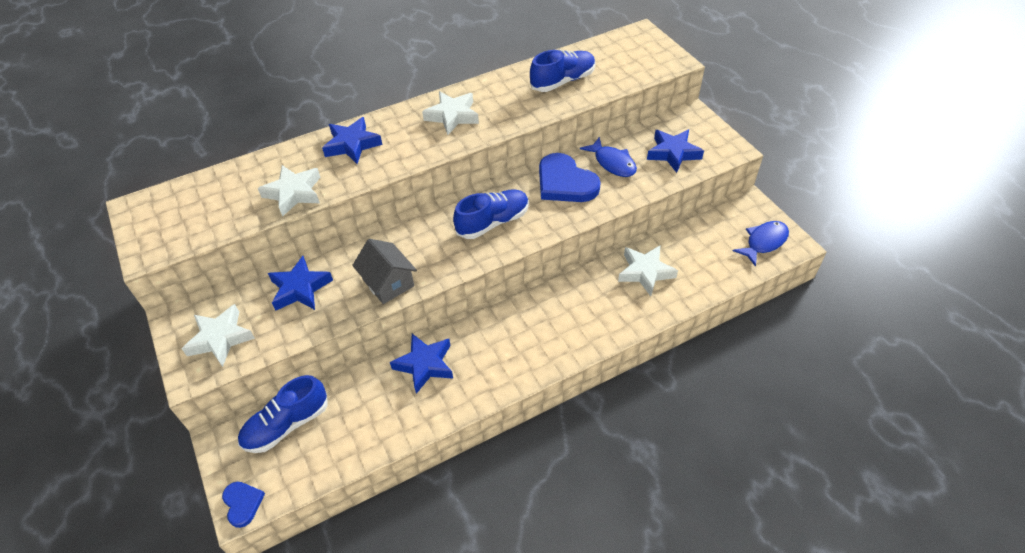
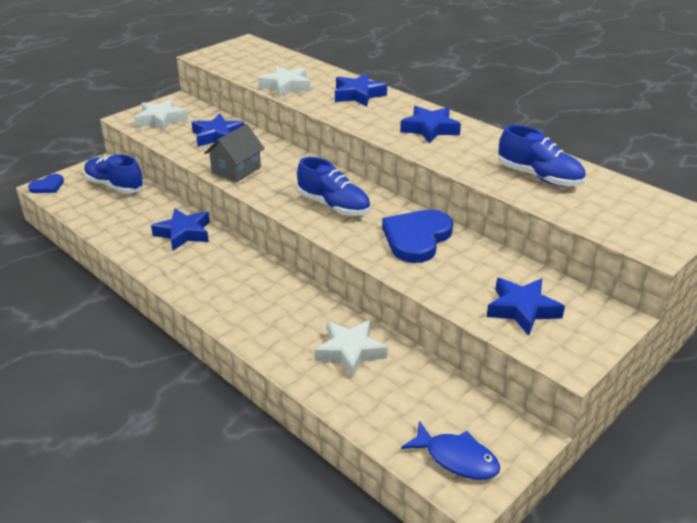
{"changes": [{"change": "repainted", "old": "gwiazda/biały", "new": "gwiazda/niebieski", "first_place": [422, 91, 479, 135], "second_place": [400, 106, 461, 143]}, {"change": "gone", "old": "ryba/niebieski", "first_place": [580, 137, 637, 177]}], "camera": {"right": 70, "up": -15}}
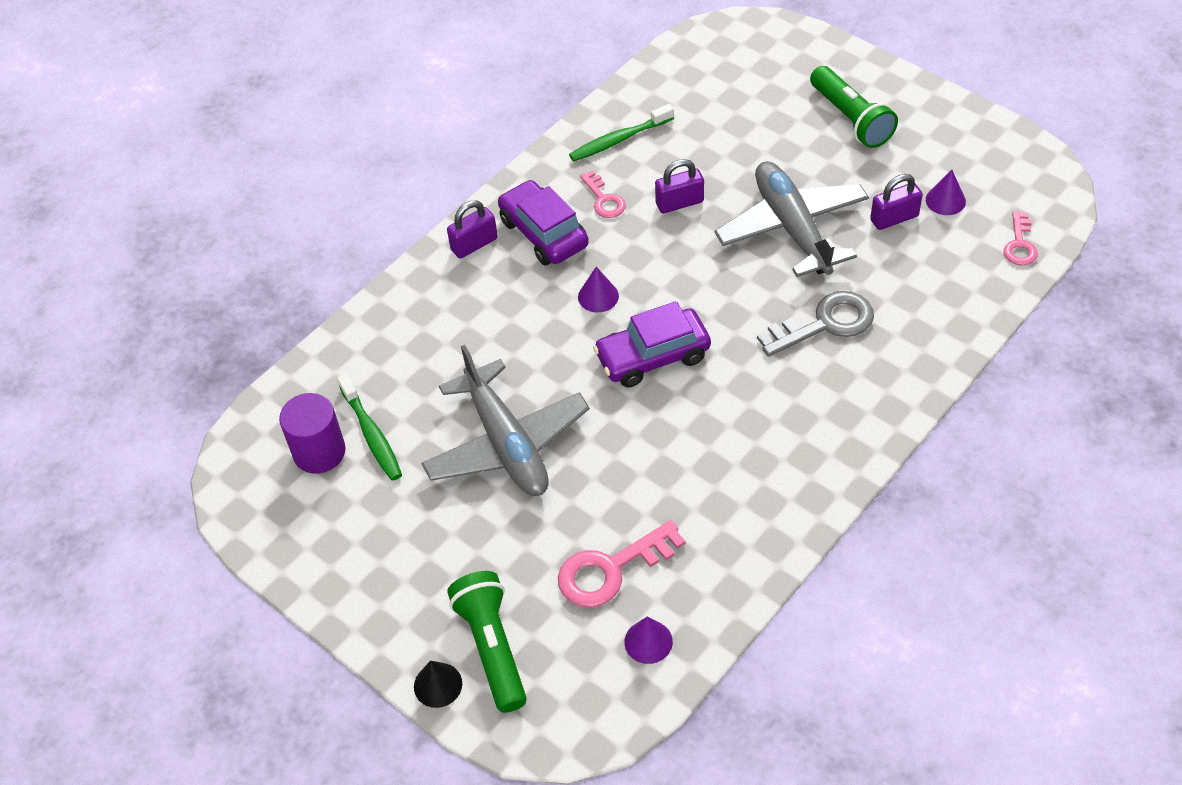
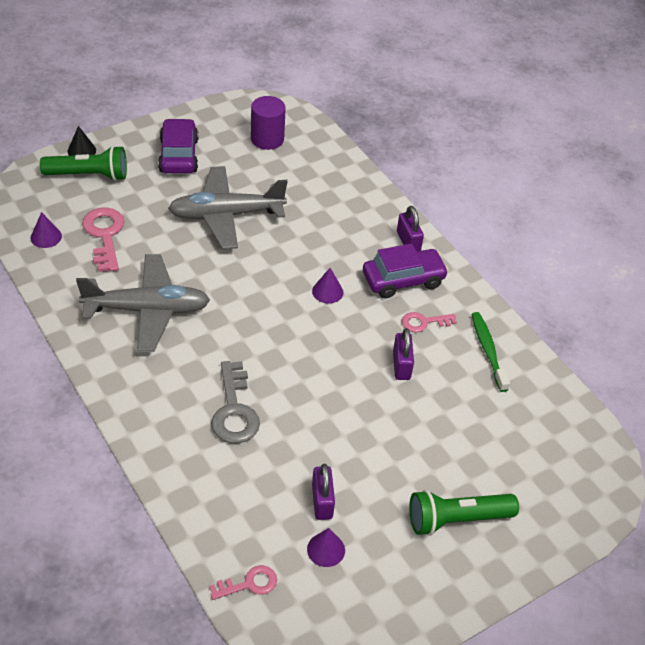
{"changes": [{"change": "gone", "old": "szczoteczka do zębów/zielony", "first_place": [337, 374, 402, 481]}, {"change": "shifted", "old": "samochód/fioletowy", "first_place": [593, 301, 711, 387], "second_place": [158, 118, 199, 174]}, {"change": "shifted", "old": "samolot/szary", "first_place": [715, 161, 869, 277], "second_place": [76, 254, 210, 352]}, {"change": "rotated", "old": "klucz/różowy", "first_place": [1004, 211, 1038, 265], "second_place": [210, 565, 277, 600], "degrees": 135}], "camera": {"right": 100, "up": -5}}
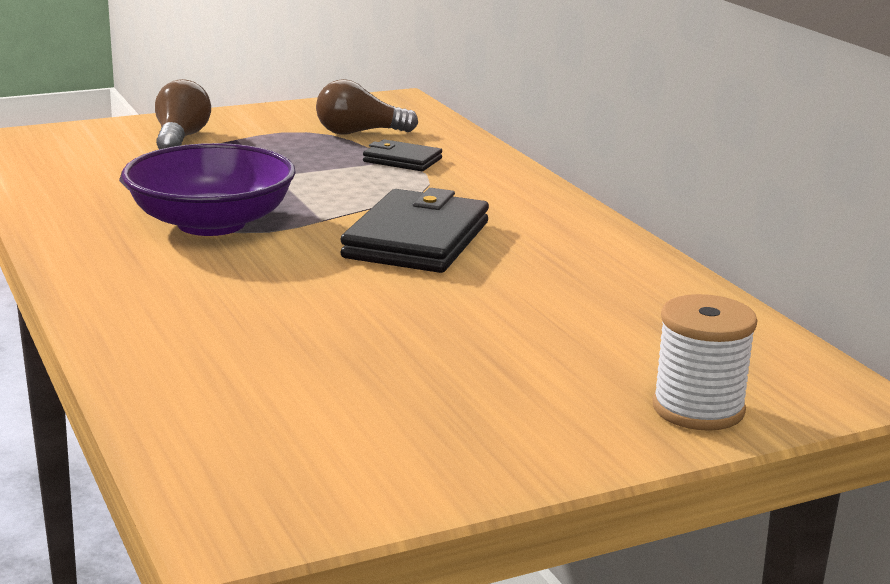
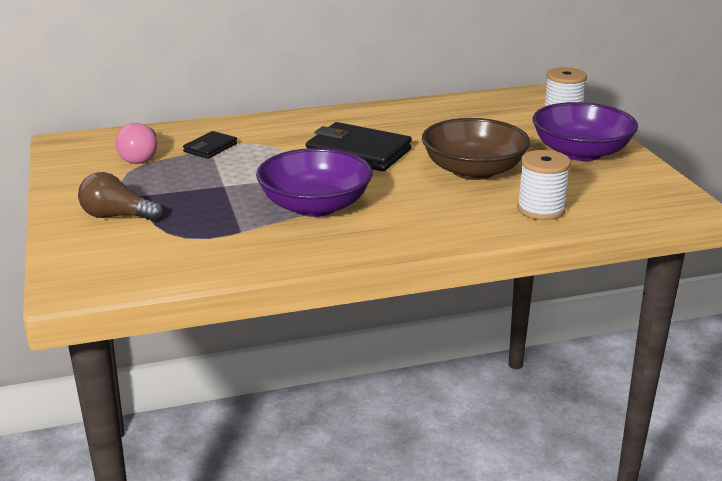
{"changes": [{"change": "repainted", "old": "żarówka/brązowy", "new": "żarówka/różowy", "first_place": [316, 79, 418, 135], "second_place": [115, 123, 157, 164]}, {"change": "new", "new": "miska/brązowy", "second_place": [422, 118, 530, 180]}, {"change": "new", "new": "szpulka/biały", "second_place": [517, 150, 571, 220]}, {"change": "new", "new": "miska/fioletowy", "second_place": [533, 102, 638, 161]}], "camera": {"right": -80, "up": 5}}
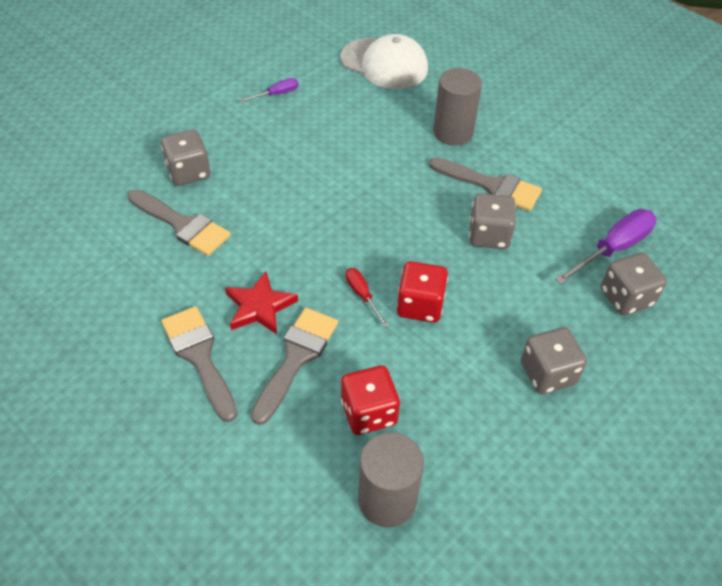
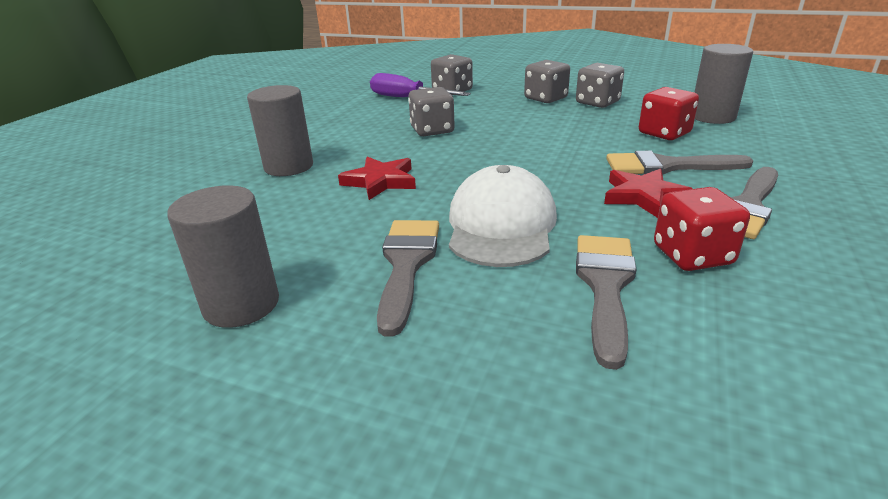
{"changes": [{"change": "shifted", "old": "kostka do gry/szary", "first_place": [161, 130, 210, 186], "second_place": [576, 63, 624, 108]}, {"change": "swapped", "old": "śrubokręt/fioletowy", "new": "walec/szary", "first_place": [240, 78, 299, 103], "second_place": [167, 185, 279, 328]}, {"change": "shifted", "old": "czapka/biały", "first_place": [340, 34, 428, 89], "second_place": [449, 165, 557, 267]}, {"change": "gone", "old": "śrubokręt/czerwony", "first_place": [346, 268, 389, 327]}, {"change": "shifted", "old": "kostka do gry/czerwony", "first_place": [397, 261, 448, 323], "second_place": [654, 187, 750, 271]}, {"change": "shifted", "old": "pędzel/szary", "first_place": [429, 157, 542, 211], "second_place": [377, 220, 439, 337]}, {"change": "new", "new": "gwiazda/czerwony", "second_place": [338, 157, 416, 200]}], "camera": {"right": -110, "up": -20}}
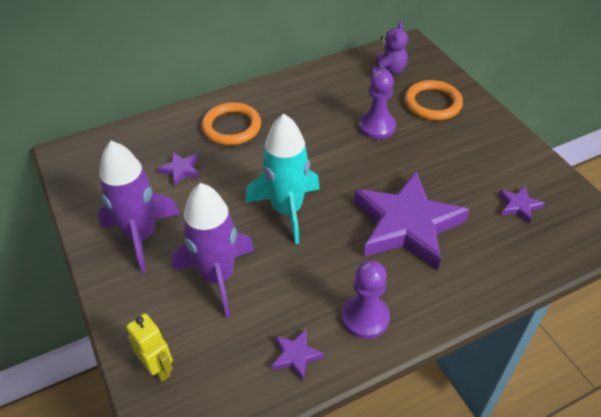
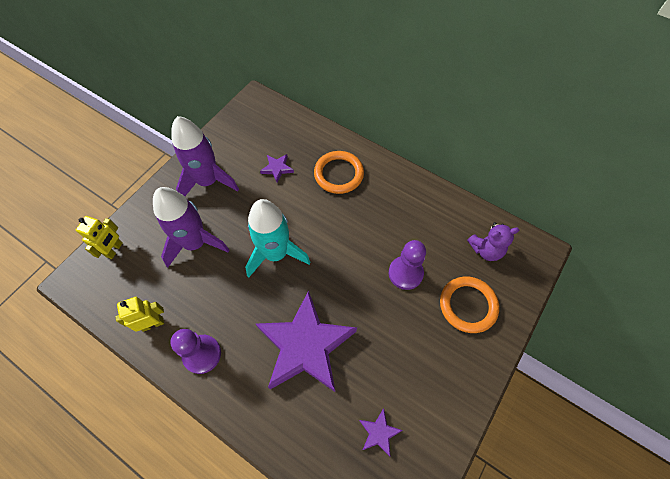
{"changes": [{"change": "swapped", "old": "gwiazda/fioletowy", "new": "robot/żółty", "first_place": [271, 328, 325, 381], "second_place": [115, 297, 164, 332]}], "camera": {"right": 60, "up": 15}}
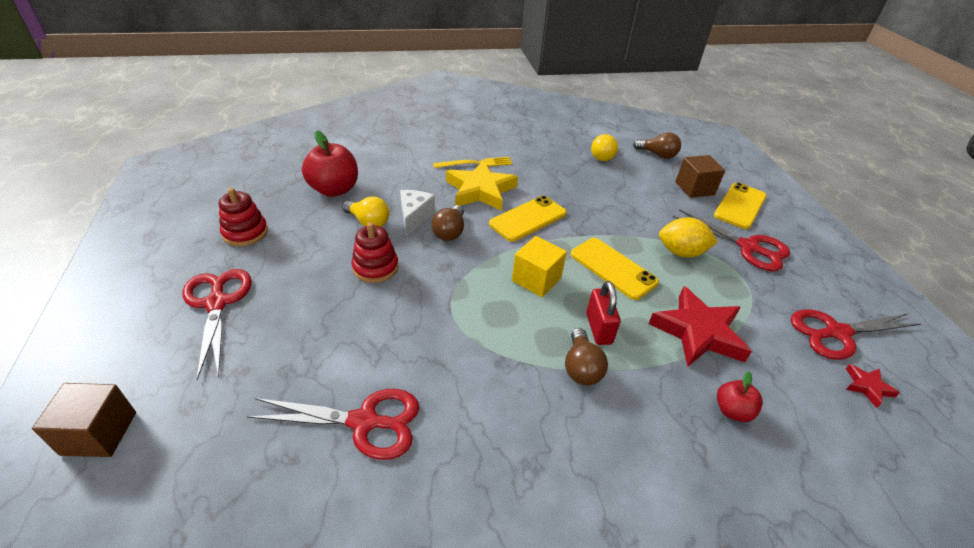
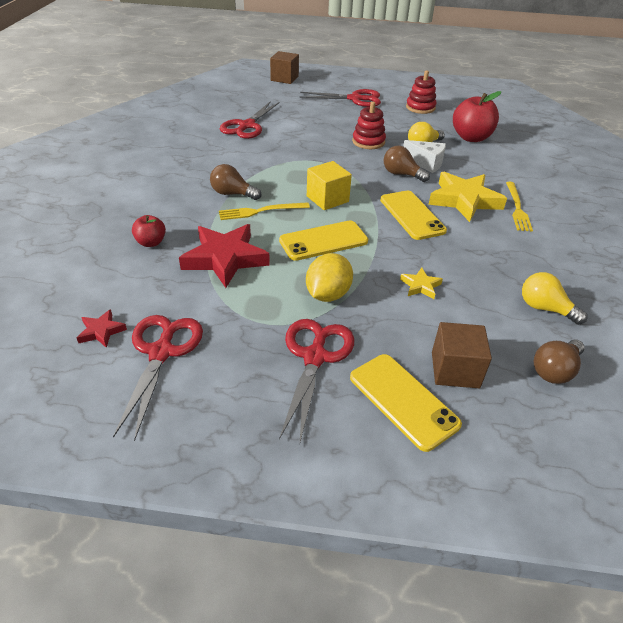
{"changes": [{"change": "swapped", "old": "kłódka/czerwony", "new": "widelec/żółty", "first_place": [586, 281, 621, 345], "second_place": [219, 202, 310, 220]}, {"change": "rotated", "old": "nożyczki/czerwony", "first_place": [673, 209, 790, 271], "second_place": [279, 319, 354, 442], "degrees": 135}, {"change": "new", "new": "gwiazda/żółty", "second_place": [400, 268, 443, 299]}], "camera": {"right": 110, "up": 0}}
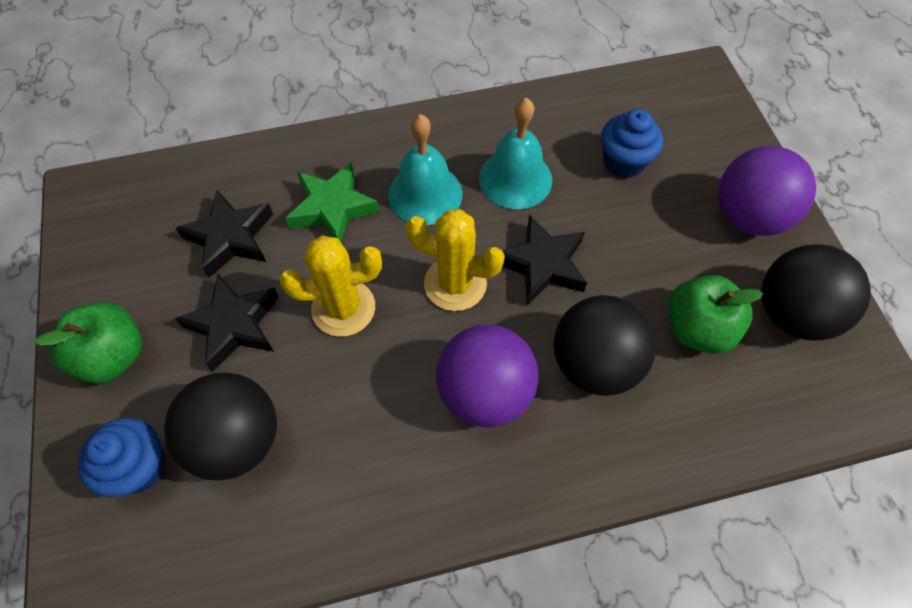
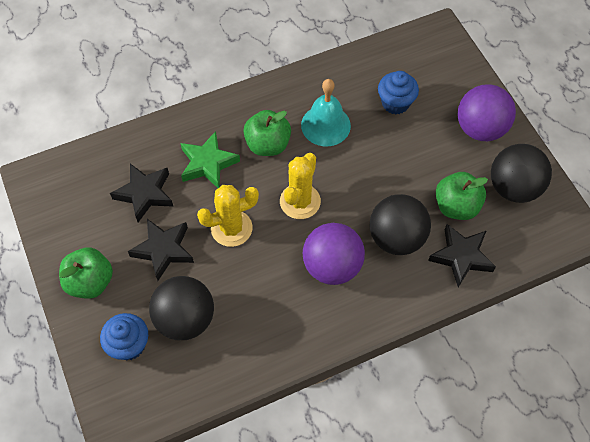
{"changes": [{"change": "swapped", "old": "dzwonek/turkusowy", "new": "jabłko/zielony", "first_place": [388, 114, 462, 225], "second_place": [243, 110, 291, 156]}, {"change": "rotated", "old": "kaktus/żółty", "first_place": [406, 209, 505, 311], "second_place": [280, 153, 321, 219], "degrees": -75}, {"change": "shifted", "old": "gwiazda/czarny", "first_place": [502, 214, 587, 306], "second_place": [428, 224, 496, 287]}], "camera": {"right": -10, "up": 0}}
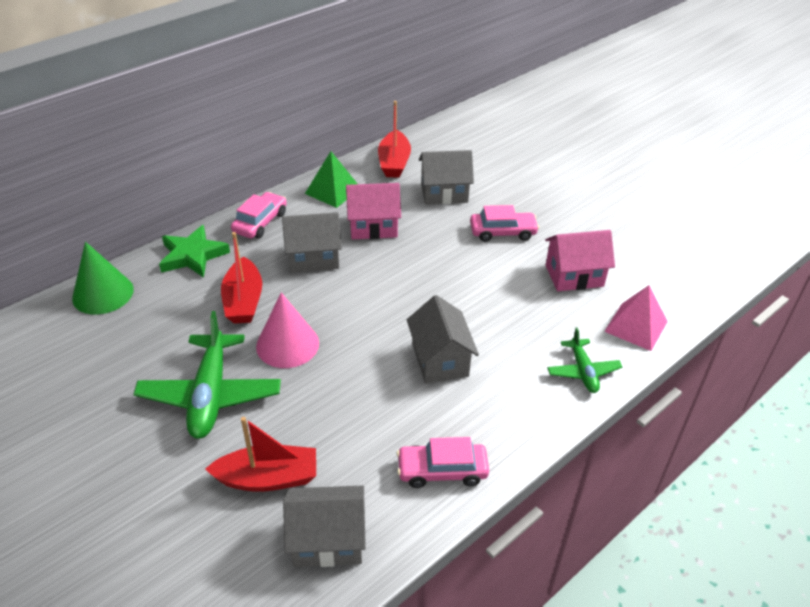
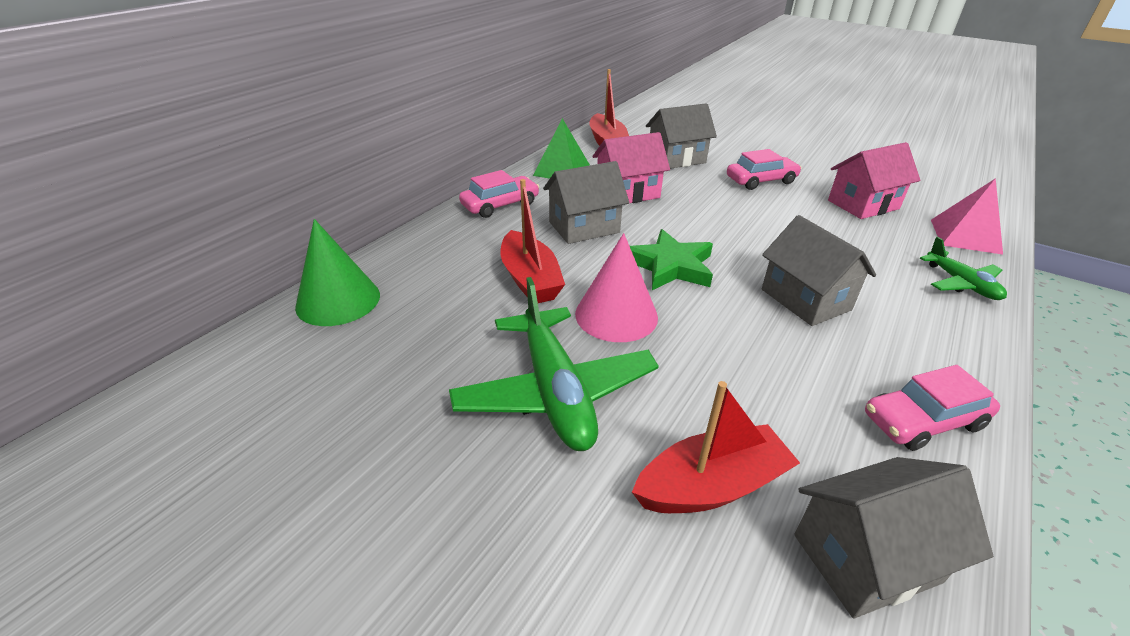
{"changes": [{"change": "shifted", "old": "gwiazda/zielony", "first_place": [159, 225, 230, 278], "second_place": [630, 229, 713, 290]}, {"change": "rotated", "old": "samochód/różowy", "first_place": [231, 192, 287, 238], "second_place": [459, 170, 539, 218], "degrees": 45}], "camera": {"right": -15, "up": -5}}
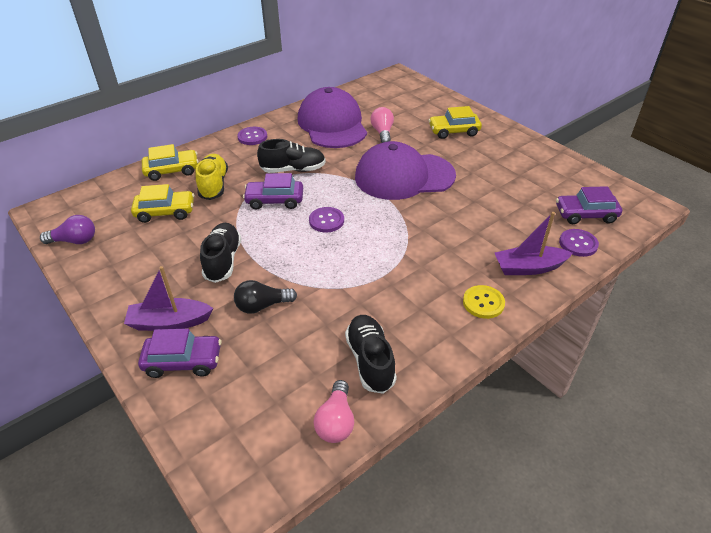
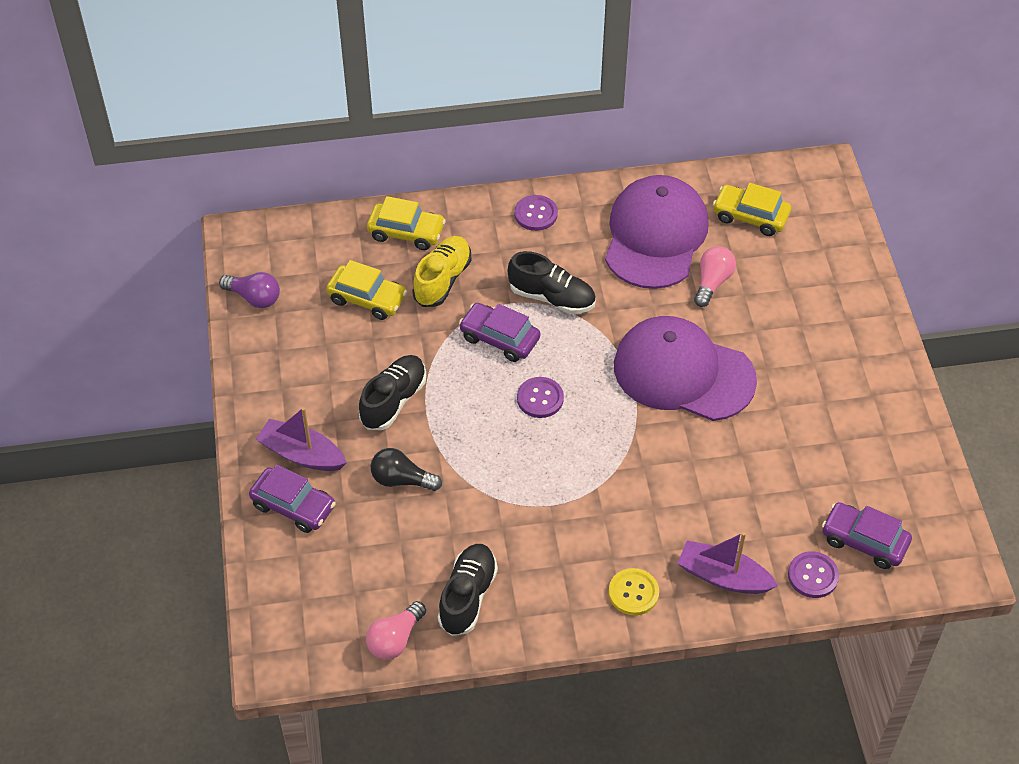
{"changes": [{"change": "shifted", "old": "samochód/żółty", "first_place": [429, 106, 482, 139], "second_place": [713, 183, 791, 236]}], "camera": {"right": 30, "up": 10}}
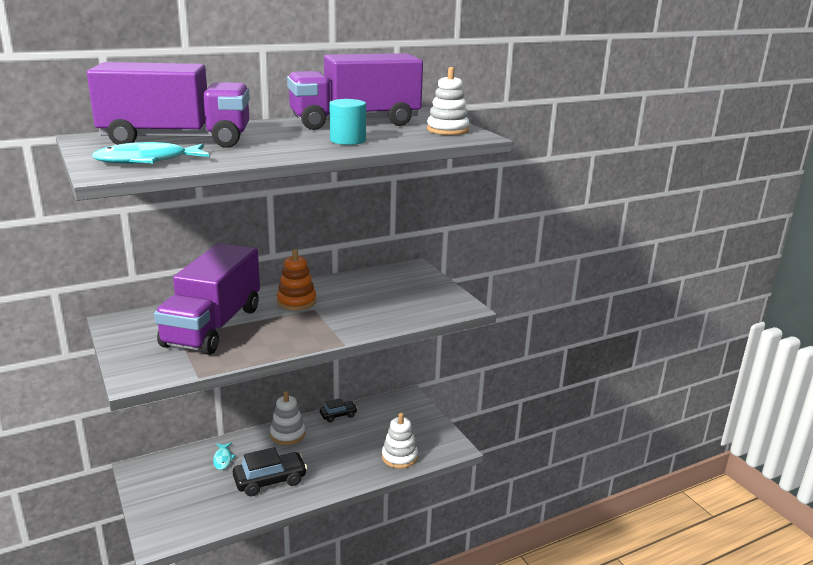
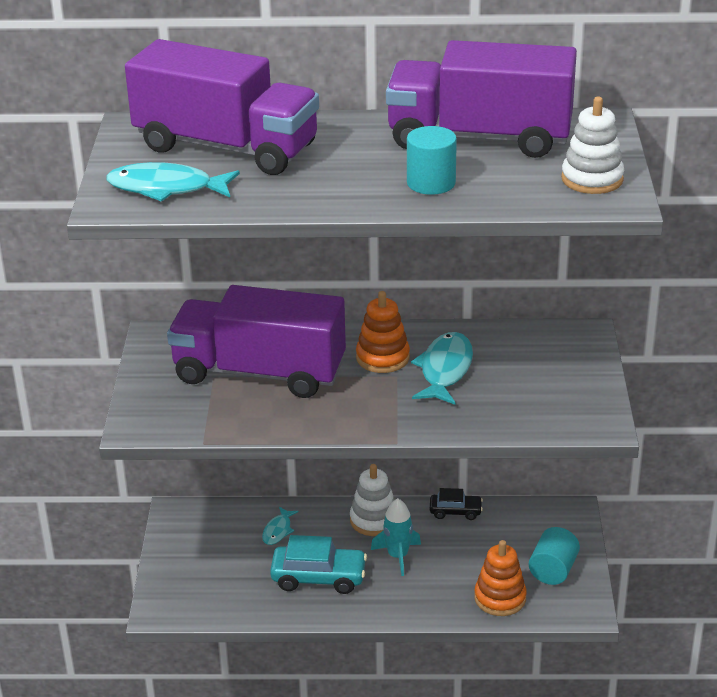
{"changes": [{"change": "rotated", "old": "ciężarówka/fioletowy", "first_place": [154, 243, 260, 355], "second_place": [167, 285, 346, 398], "degrees": 60}, {"change": "repainted", "old": "samochód/czarny", "new": "samochód/turkusowy", "first_place": [233, 447, 307, 496], "second_place": [270, 535, 367, 594]}, {"change": "repainted", "old": "zabawka nakładanka/biały", "new": "zabawka nakładanka/pomarańczowy", "first_place": [382, 413, 418, 469], "second_place": [474, 540, 527, 616]}, {"change": "new", "new": "rakieta/turkusowy", "second_place": [371, 498, 421, 576]}, {"change": "new", "new": "ryba/turkusowy", "second_place": [411, 332, 473, 405]}, {"change": "new", "new": "walec/turkusowy", "second_place": [529, 527, 580, 585]}], "camera": {"right": 30, "up": 10}}
